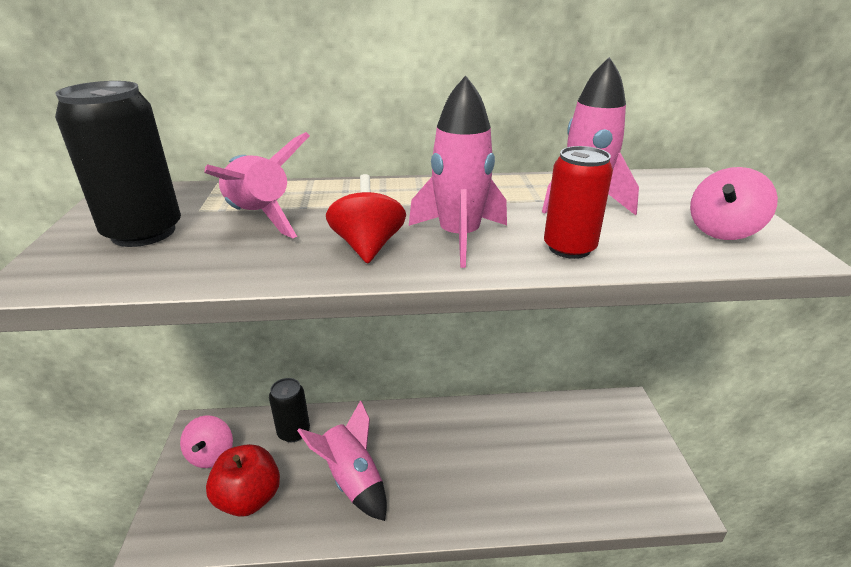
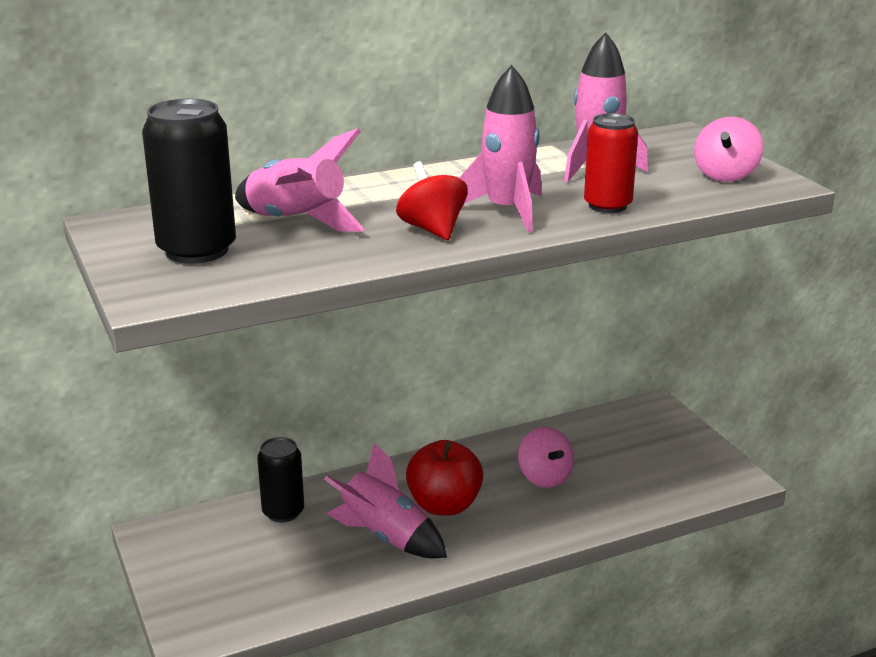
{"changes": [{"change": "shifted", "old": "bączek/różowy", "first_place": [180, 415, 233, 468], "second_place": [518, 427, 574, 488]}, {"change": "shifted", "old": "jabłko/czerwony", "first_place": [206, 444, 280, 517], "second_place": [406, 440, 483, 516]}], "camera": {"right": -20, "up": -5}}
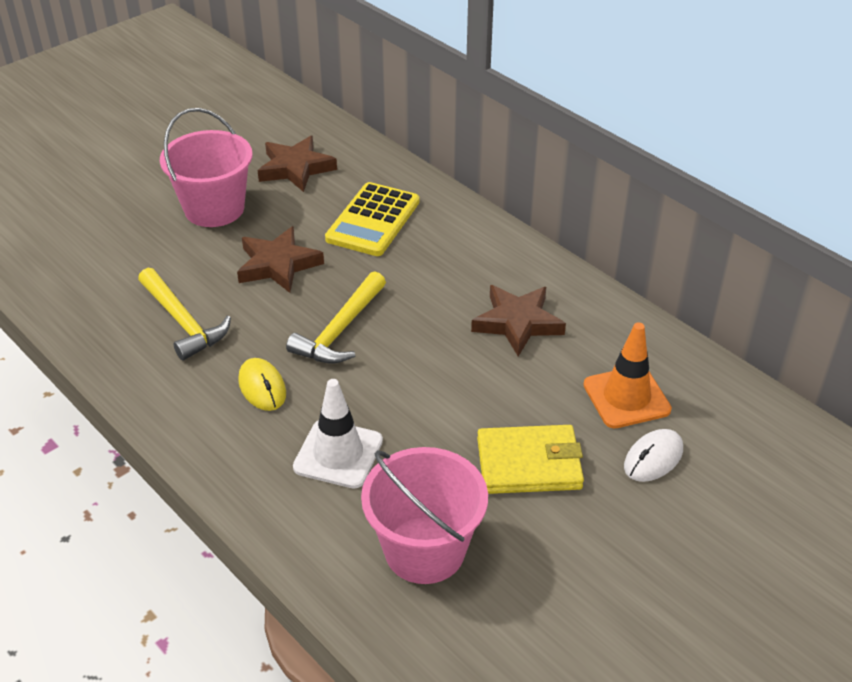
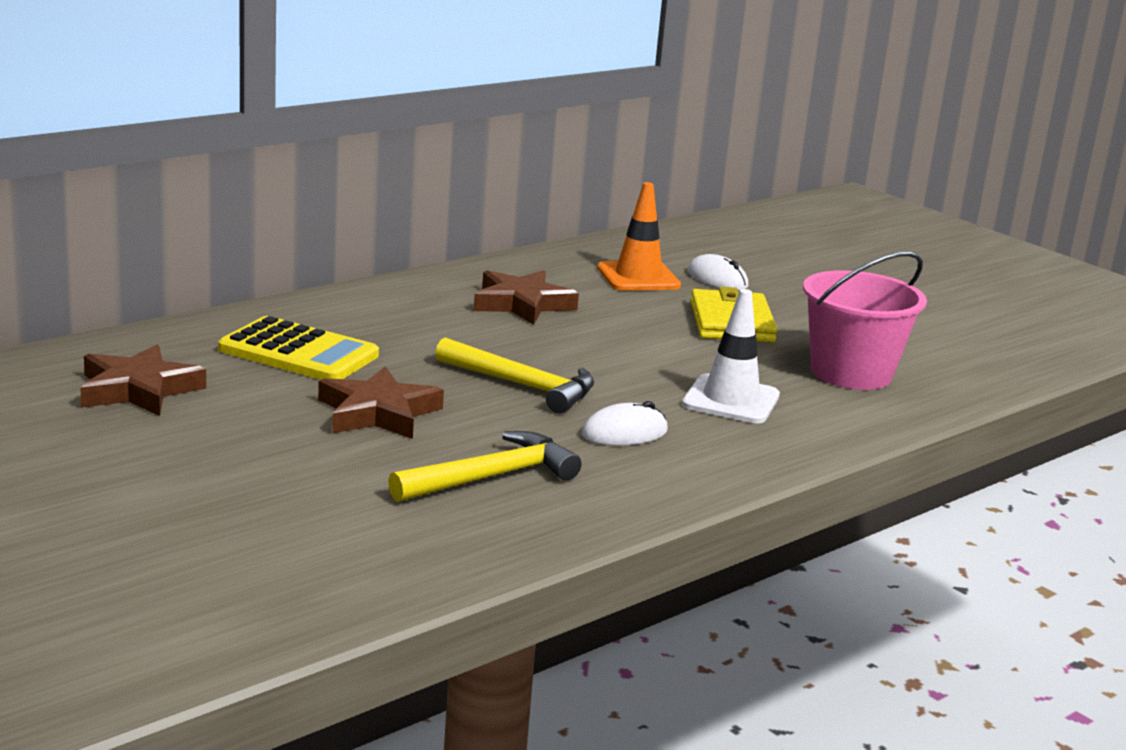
{"changes": [{"change": "gone", "old": "wiadro/różowy", "first_place": [160, 108, 252, 227]}, {"change": "repainted", "old": "myszka/żółty", "new": "myszka/biały", "first_place": [238, 358, 286, 411], "second_place": [582, 401, 668, 446]}], "camera": {"right": -90, "up": -20}}
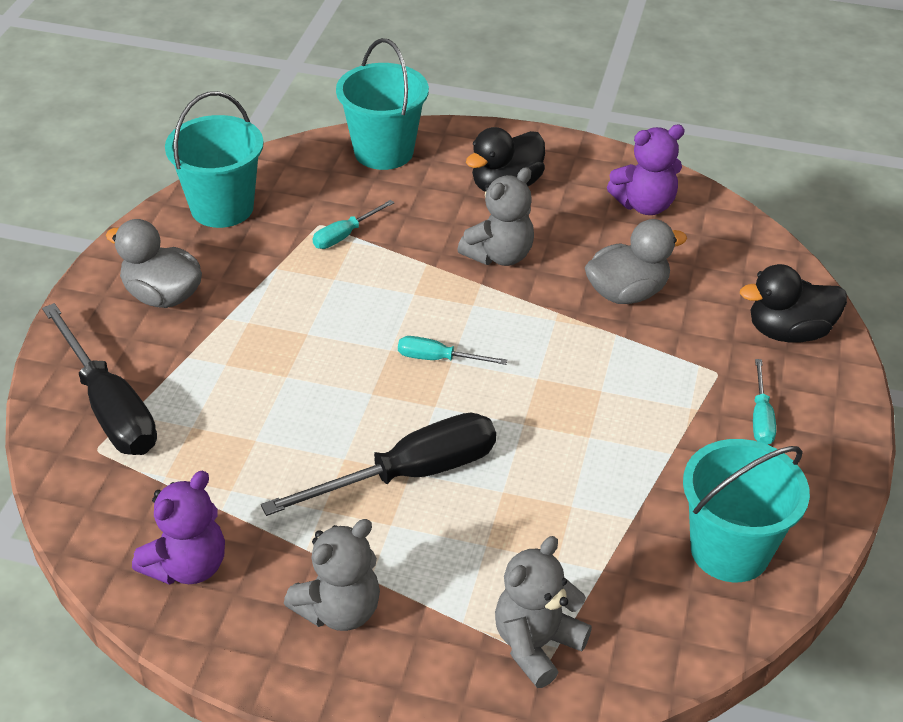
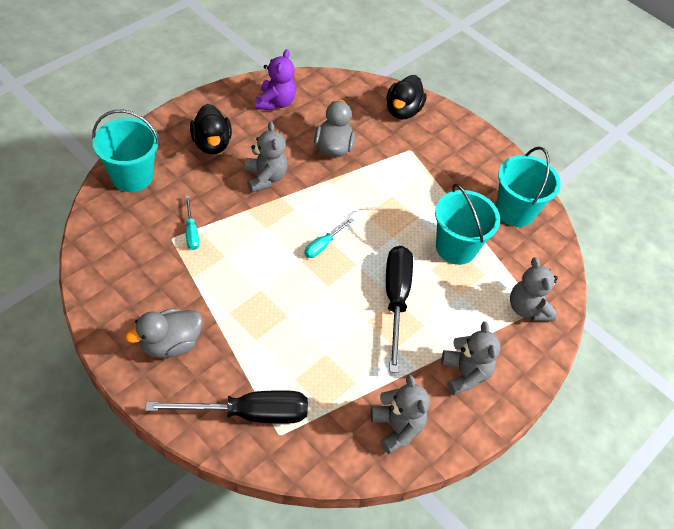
{"changes": [{"change": "repainted", "old": "miś/fioletowy", "new": "miś/szary", "first_place": [132, 471, 225, 585], "second_place": [370, 375, 430, 454]}, {"change": "shifted", "old": "wiadro/turkusowy", "first_place": [165, 91, 264, 228], "second_place": [435, 184, 500, 265]}, {"change": "gone", "old": "śrubokręt/turkusowy", "first_place": [753, 359, 776, 445]}], "camera": {"right": -65, "up": 10}}
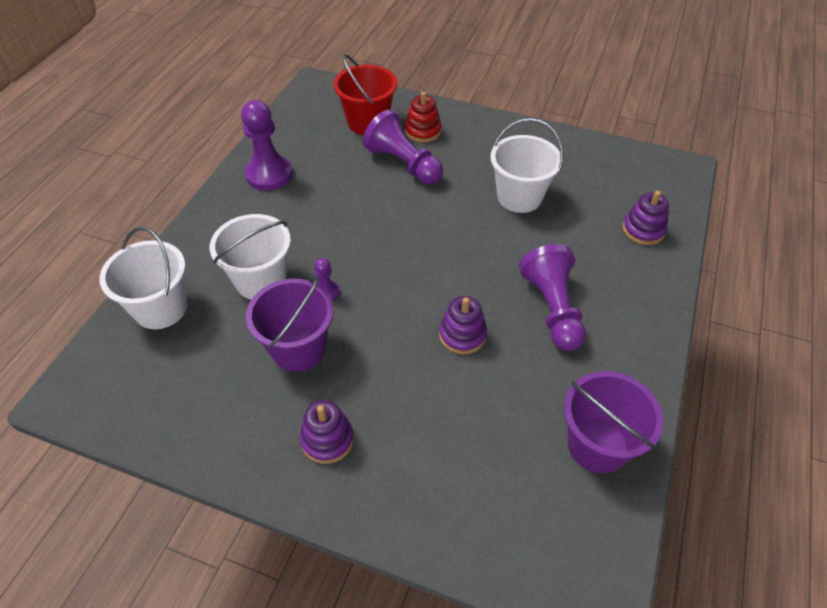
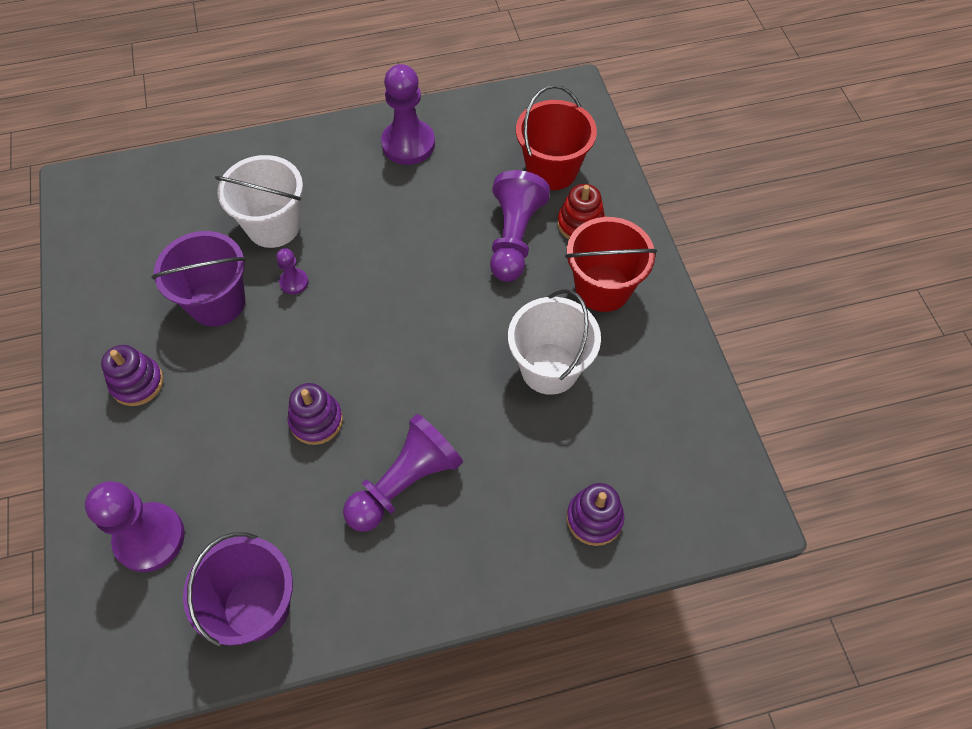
{"changes": [{"change": "gone", "old": "wiadro/biały", "first_place": [99, 227, 187, 329]}, {"change": "new", "new": "pionek/fioletowy", "second_place": [85, 481, 185, 572]}, {"change": "new", "new": "wiadro/czerwony", "second_place": [565, 217, 657, 312]}], "camera": {"right": 55, "up": 10}}
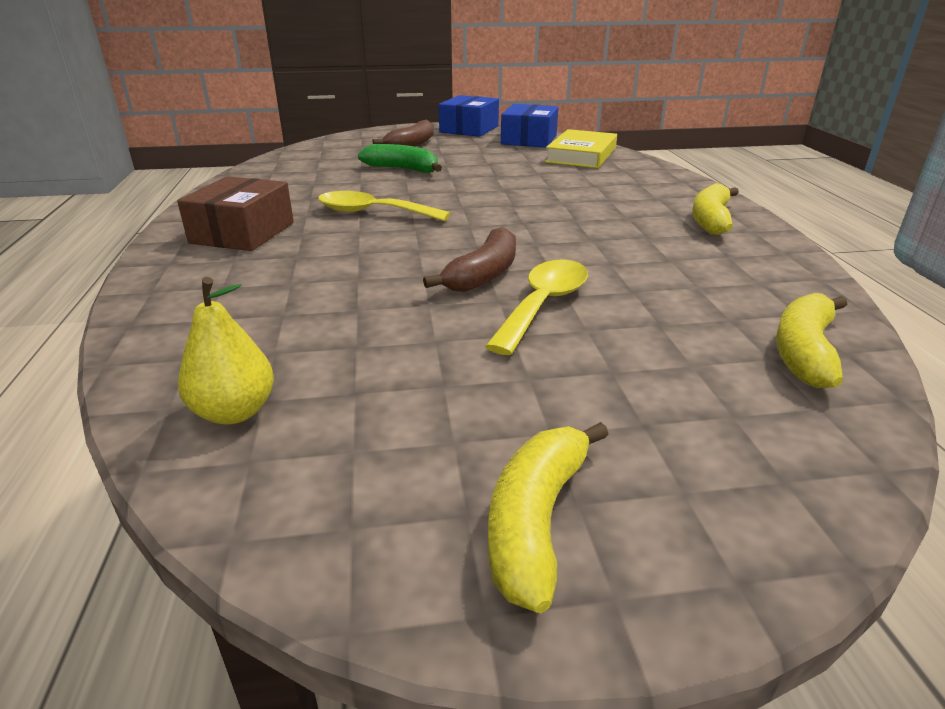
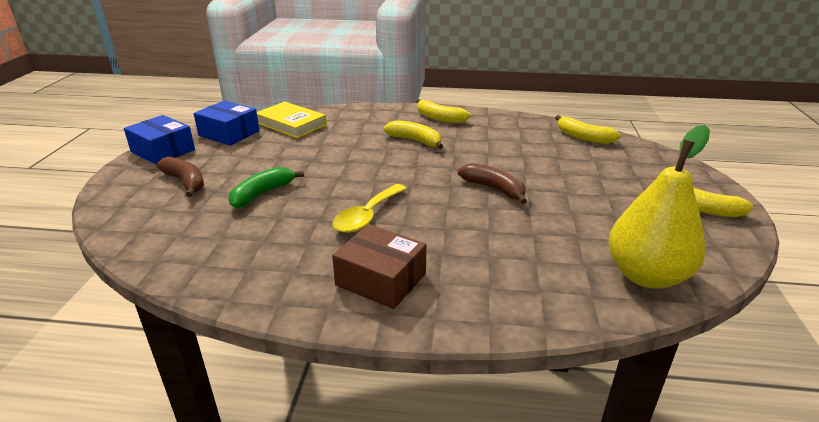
{"changes": [{"change": "scaled", "old": "gruszka/żółty", "first_place": [178, 277, 274, 424], "second_place": [609, 125, 710, 289], "factor": 1.87}, {"change": "gone", "old": "łyżka/żółty", "first_place": [485, 259, 588, 355]}, {"change": "new", "new": "banan/żółty", "second_place": [383, 120, 443, 149]}], "camera": {"right": -75, "up": 0}}
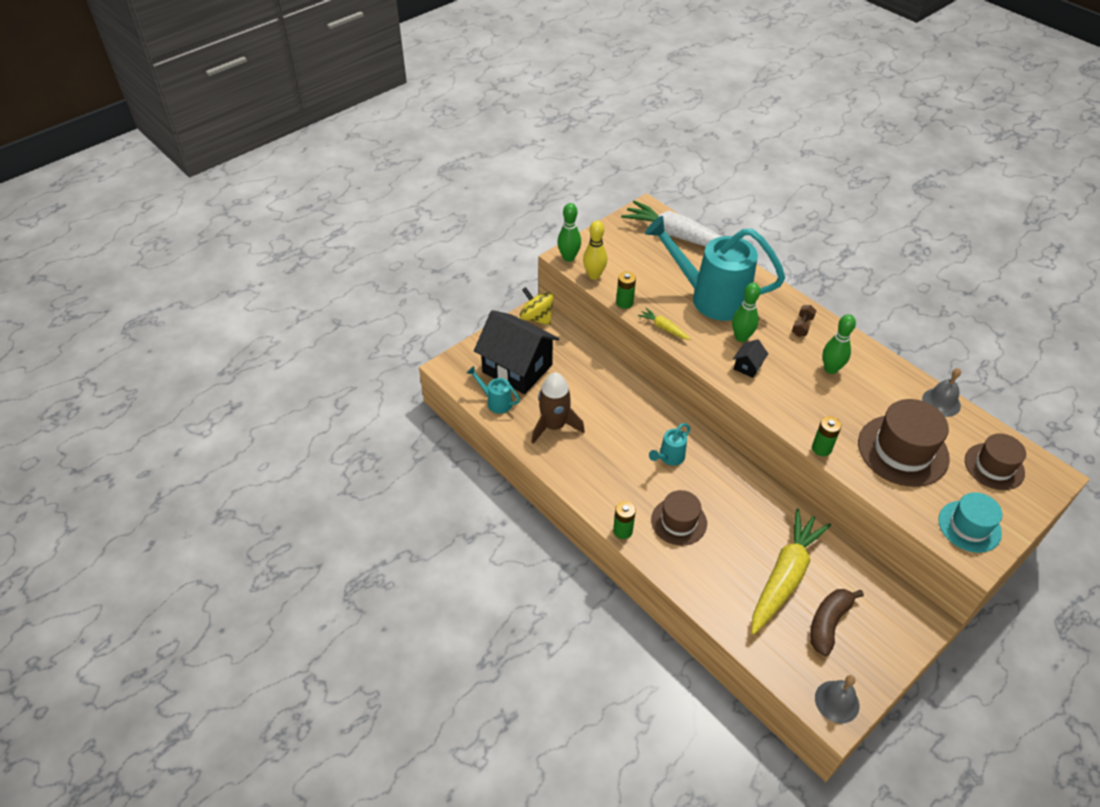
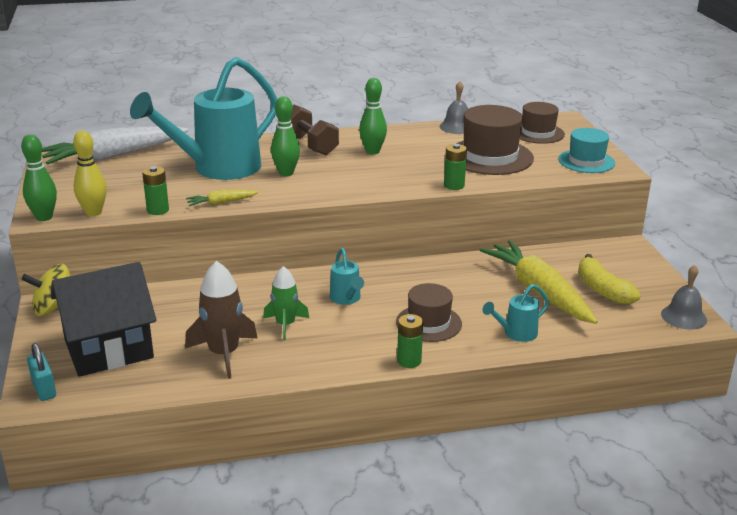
{"changes": [{"change": "shifted", "old": "konewka/turkusowy", "first_place": [467, 366, 520, 414], "second_place": [482, 284, 549, 342]}, {"change": "gone", "old": "domek/czarny", "first_place": [733, 339, 768, 378]}, {"change": "scaled", "old": "hantel/brązowy", "first_place": [792, 305, 816, 337], "second_place": [291, 105, 339, 155], "factor": 1.84}, {"change": "repainted", "old": "banan/brązowy", "new": "banan/żółty", "first_place": [810, 589, 864, 656], "second_place": [578, 254, 641, 305]}, {"change": "new", "new": "kłódka/turkusowy", "second_place": [27, 343, 56, 401]}, {"change": "new", "new": "rakieta/zielony", "second_place": [263, 266, 309, 340]}], "camera": {"right": -60, "up": -20}}
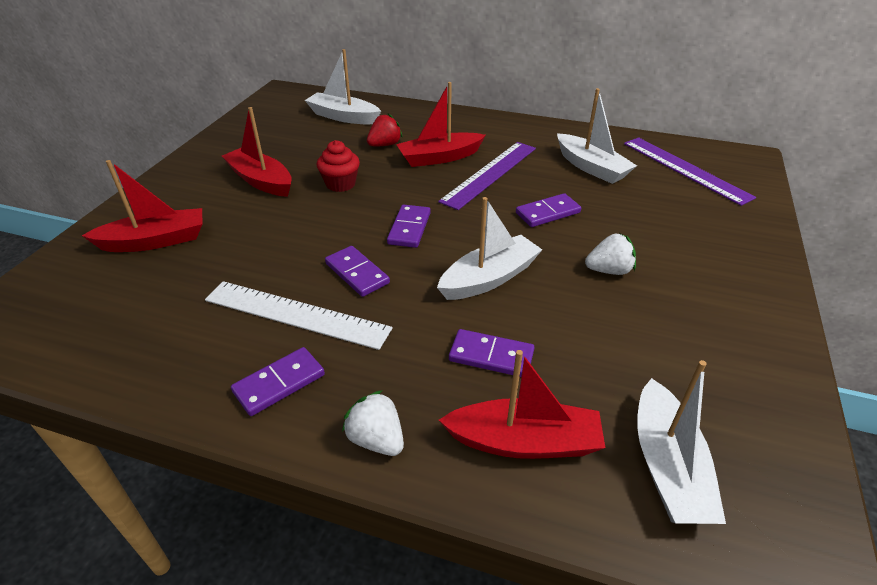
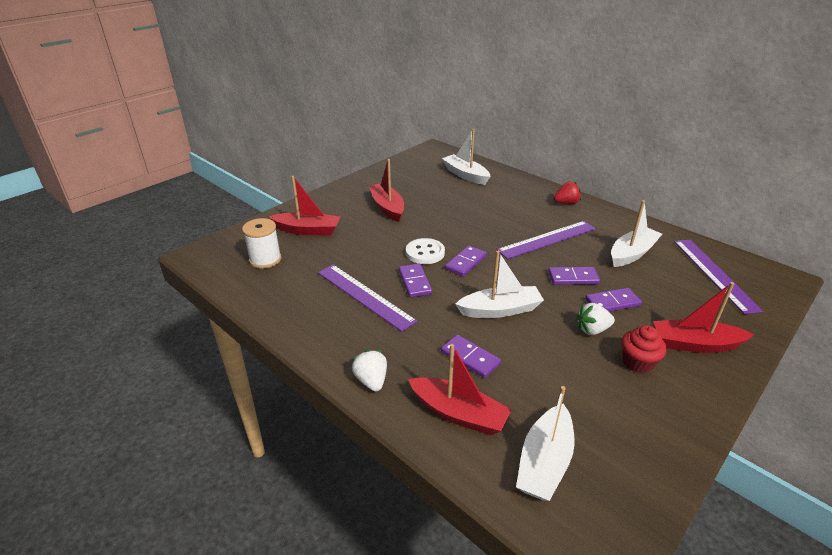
{"changes": [{"change": "repainted", "old": "linijka/biały", "new": "linijka/fioletowy", "first_place": [205, 281, 393, 350], "second_place": [318, 265, 418, 332]}, {"change": "shifted", "old": "kostka domina/fioletowy", "first_place": [231, 347, 325, 416], "second_place": [585, 288, 642, 312]}, {"change": "shifted", "old": "muffinka/czerwony", "first_place": [317, 140, 360, 192], "second_place": [621, 325, 667, 373]}, {"change": "shifted", "old": "truskawka/czerwony", "first_place": [367, 113, 403, 146], "second_place": [553, 181, 581, 204]}, {"change": "shifted", "old": "łódka/czerwony", "first_place": [396, 82, 486, 167], "second_place": [653, 282, 754, 353]}, {"change": "rotated", "old": "łódka/biały", "first_place": [557, 88, 637, 184], "second_place": [611, 200, 662, 267], "degrees": -120}, {"change": "rotated", "old": "truskawka/biały", "first_place": [585, 233, 636, 275], "second_place": [576, 303, 615, 335], "degrees": 150}, {"change": "new", "new": "szpulka/biały", "second_place": [242, 218, 281, 269]}, {"change": "new", "new": "guzik/biały", "second_place": [406, 238, 445, 264]}], "camera": {"right": 25, "up": -5}}
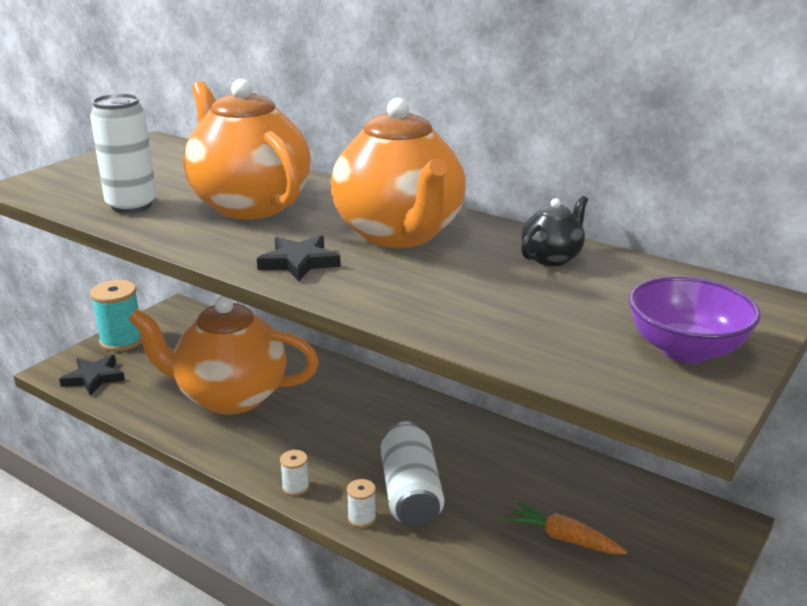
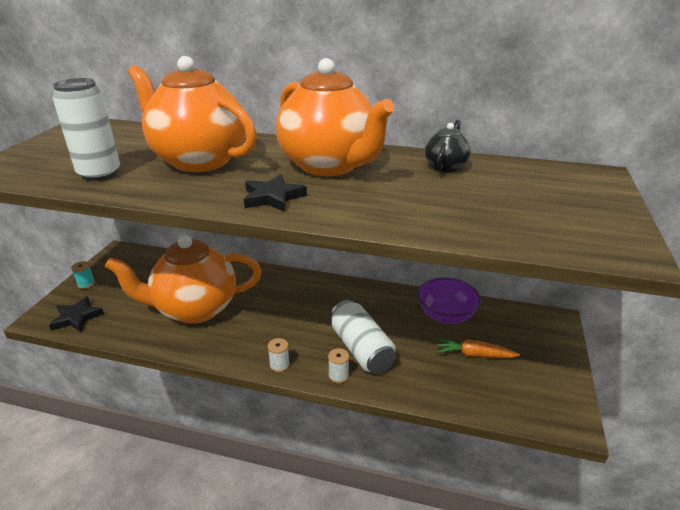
{"changes": [{"change": "scaled", "old": "szpulka/turkusowy", "first_place": [90, 280, 142, 352], "second_place": [71, 261, 95, 289], "factor": 0.49}, {"change": "shifted", "old": "miska/fioletowy", "first_place": [629, 276, 761, 363], "second_place": [417, 277, 481, 324]}], "camera": {"right": -20, "up": 5}}
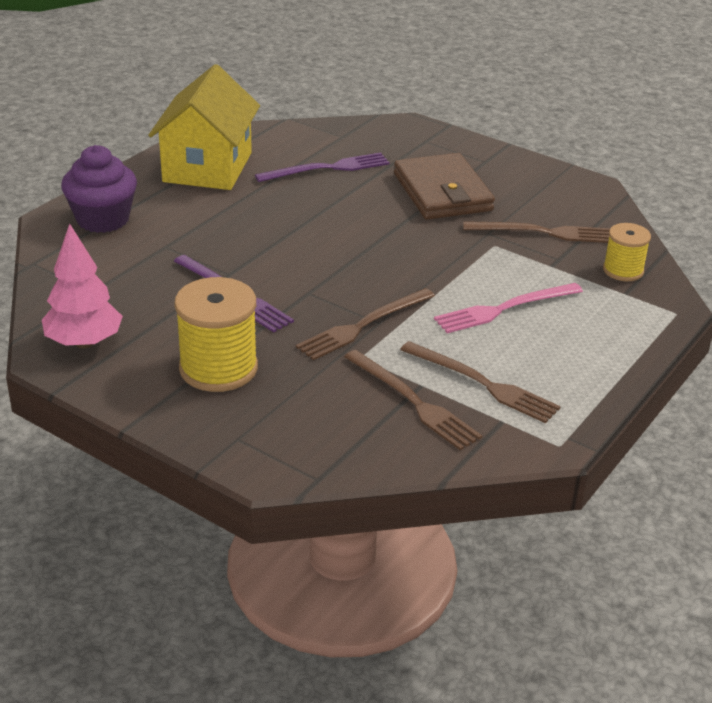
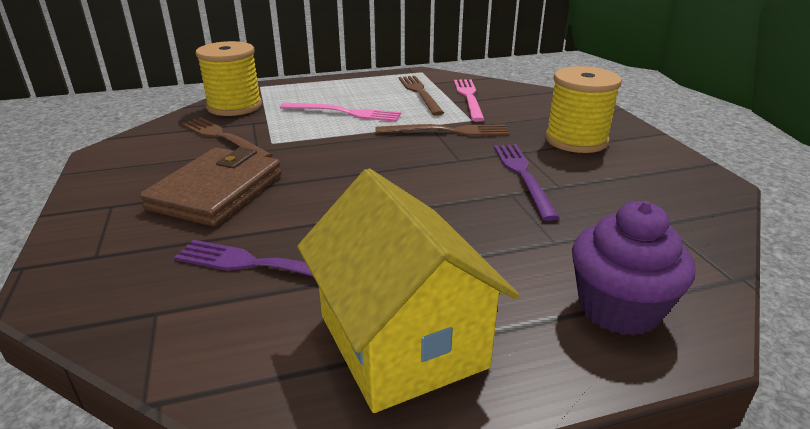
{"changes": [{"change": "gone", "old": "drzewko/różowy", "first_place": [42, 223, 123, 348]}, {"change": "rotated", "old": "domek/żółty", "first_place": [148, 64, 260, 190], "second_place": [297, 169, 519, 413], "degrees": -75}, {"change": "repainted", "old": "widelec/brązowy", "new": "widelec/różowy", "first_place": [344, 350, 482, 450], "second_place": [454, 79, 485, 122]}, {"change": "scaled", "old": "szpulka/żółty", "first_place": [603, 223, 651, 281], "second_place": [196, 41, 262, 116], "factor": 1.7}], "camera": {"right": -140, "up": -5}}
